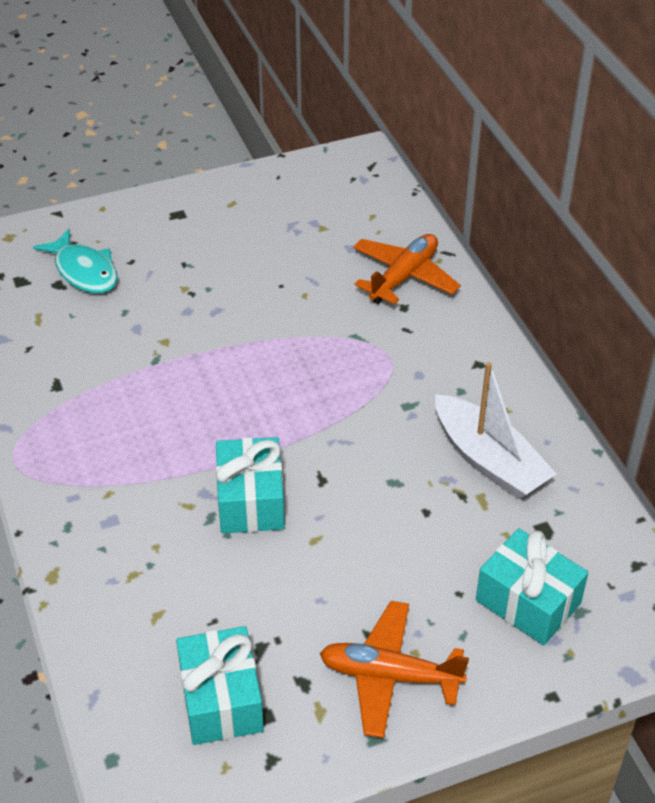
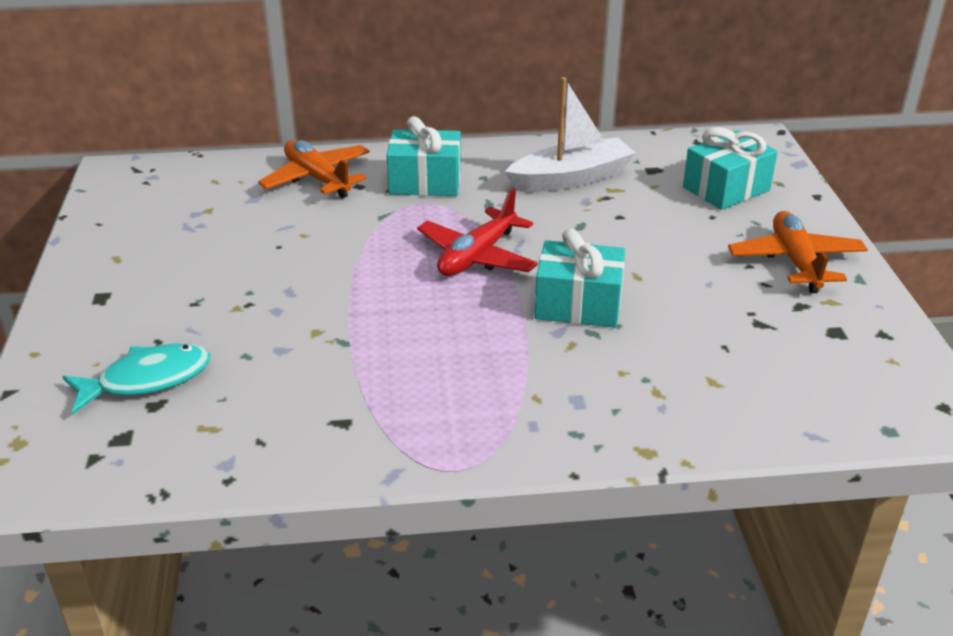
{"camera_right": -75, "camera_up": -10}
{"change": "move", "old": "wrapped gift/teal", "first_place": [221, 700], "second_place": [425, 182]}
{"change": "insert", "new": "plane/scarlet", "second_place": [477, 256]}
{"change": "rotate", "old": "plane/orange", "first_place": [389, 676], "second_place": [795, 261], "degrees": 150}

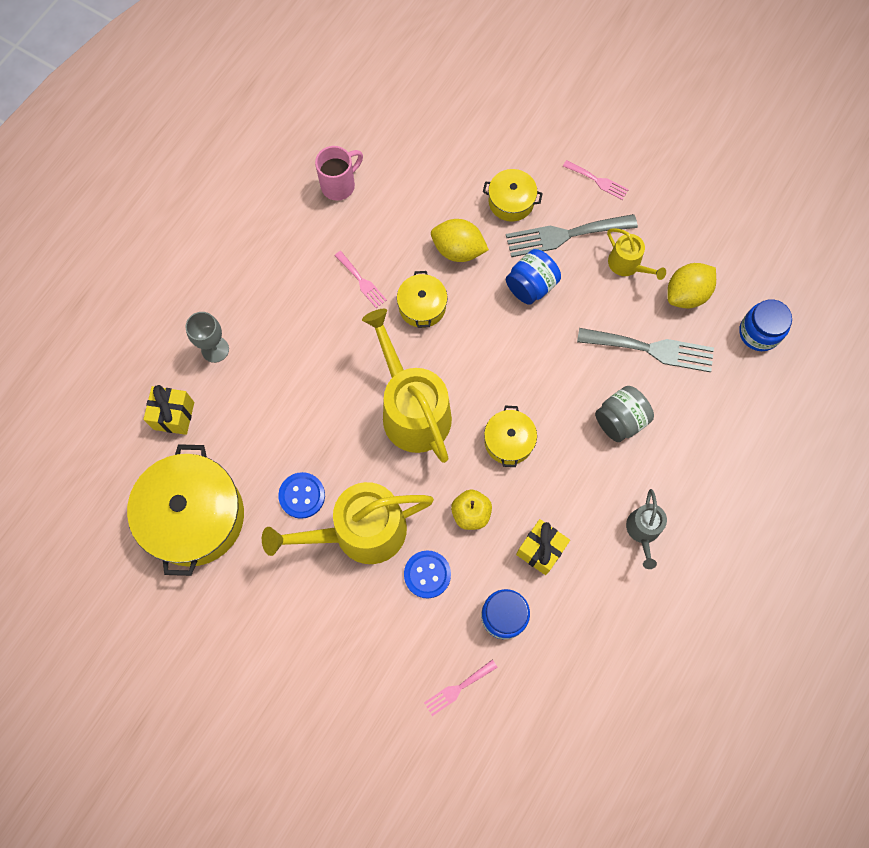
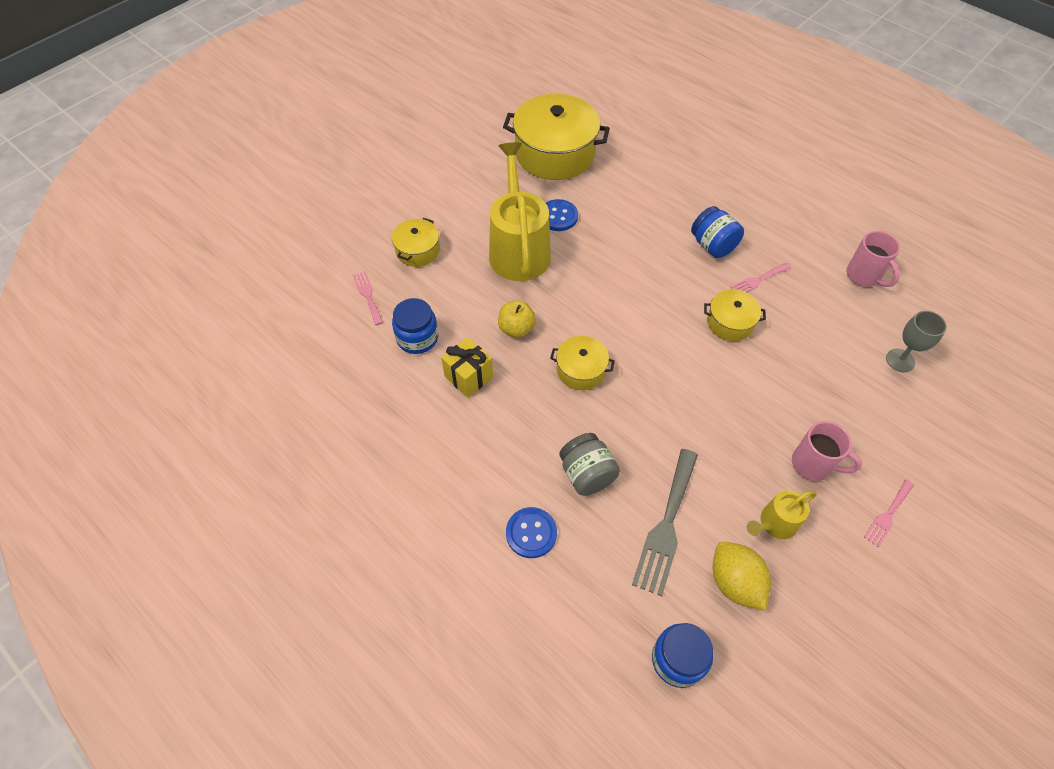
{"camera_right": 100, "camera_up": -15}
{"change": "move", "old": "pot/bright yellow", "first_place": [511, 201], "second_place": [418, 250]}
{"change": "move", "old": "button/cobalt", "first_place": [427, 574], "second_place": [531, 533]}
{"change": "move", "old": "preserve jar/cobalt", "first_place": [531, 286], "second_place": [712, 245]}
{"change": "replace", "old": "fork/ash-grey", "new": "mug/rose-pink", "first_place": [564, 235], "second_place": [813, 465]}
{"change": "move", "old": "chalice/ash-grey", "first_place": [215, 349], "second_place": [900, 360]}
{"change": "delete", "old": "wrapped gift/bright yellow", "first_place": [174, 415]}
{"change": "delete", "old": "watering can/bright yellow", "first_place": [412, 410]}
{"change": "delete", "old": "citrus fruit/bright yellow", "first_place": [458, 250]}
{"change": "delete", "old": "watering can/ash-grey", "first_place": [643, 531]}

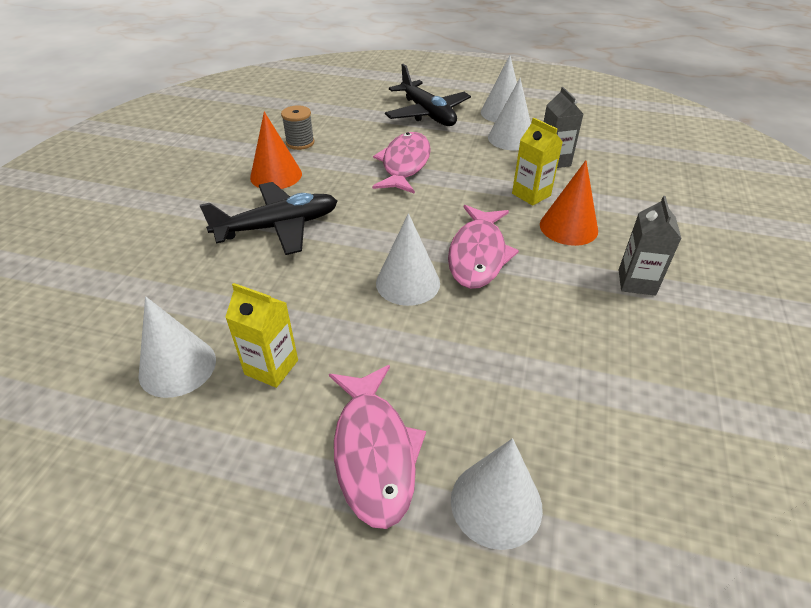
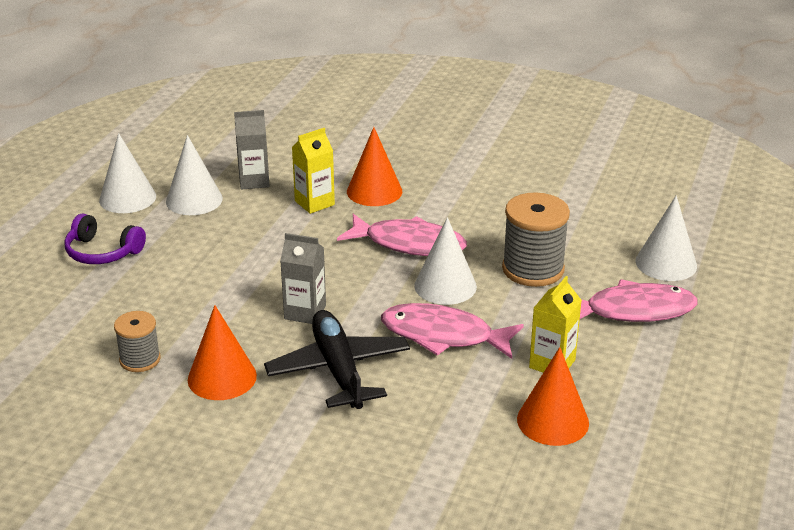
{"camera_right": -85, "camera_up": -10}
{"change": "replace", "old": "plane/jet-black", "new": "headset/violet", "first_place": [427, 113], "second_place": [102, 252]}
{"change": "move", "old": "carton/ash-grey", "first_place": [636, 282], "second_place": [305, 312]}
{"change": "move", "old": "fish figure/rose-pink", "first_place": [405, 164], "second_place": [443, 335]}
{"change": "insert", "new": "reel of thread/ash-grey", "second_place": [533, 269]}
{"change": "recolor", "old": "cone shape/white", "new": "cone shape/orange", "first_place": [177, 367], "second_place": [552, 421]}

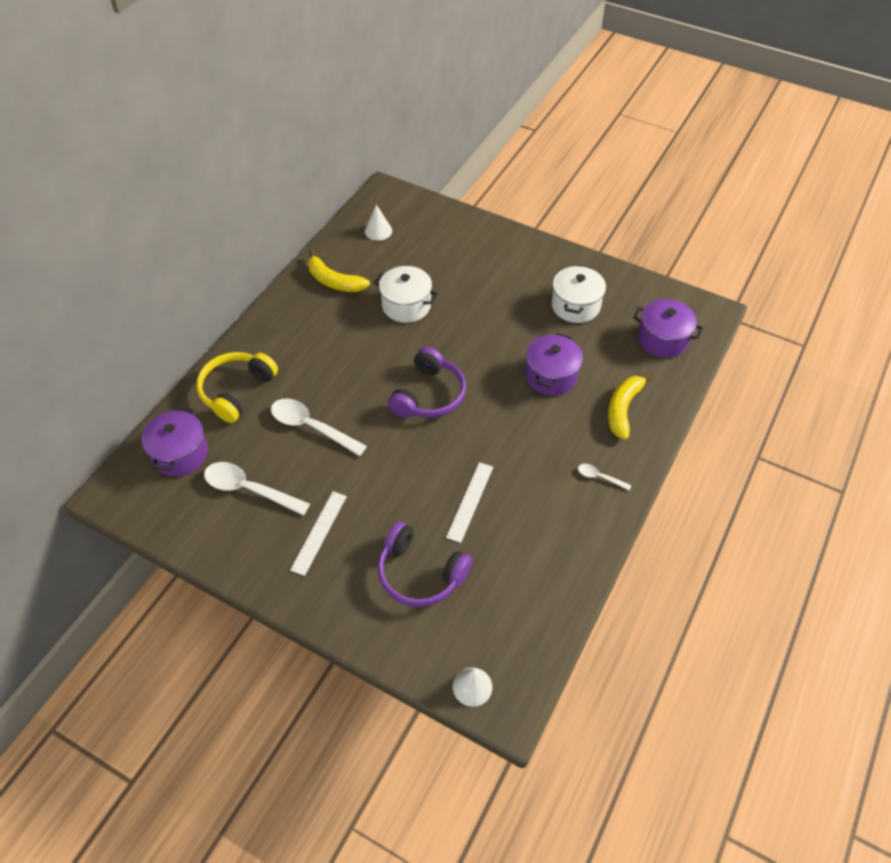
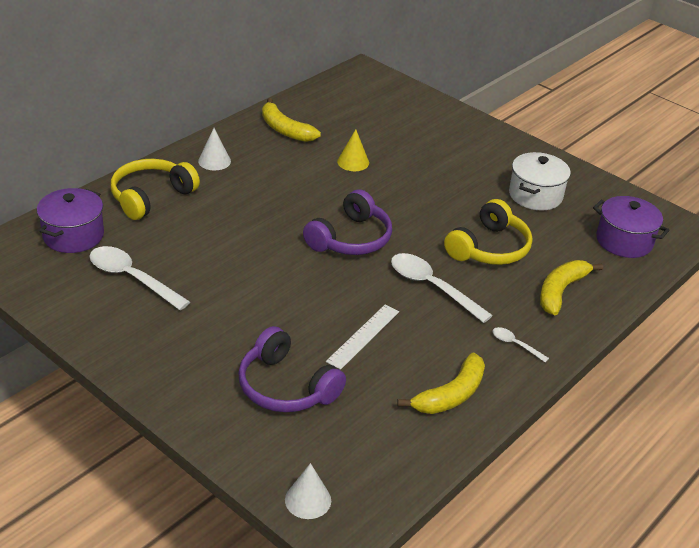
{"camera_right": 10, "camera_up": -15}
{"change": "move", "old": "cone shape/white", "first_place": [378, 231], "second_place": [214, 161]}
{"change": "replace", "old": "pot/white", "new": "cone shape/bright yellow", "first_place": [406, 305], "second_place": [353, 162]}
{"change": "move", "old": "teaspoon/white", "first_place": [311, 427], "second_place": [432, 287]}
{"change": "insert", "new": "toy banana/bright yellow", "second_place": [451, 395]}
{"change": "replace", "old": "pot/violet", "new": "headset/bright yellow", "first_place": [551, 376], "second_place": [489, 248]}
{"change": "delete", "old": "ruler/white", "first_place": [319, 532]}

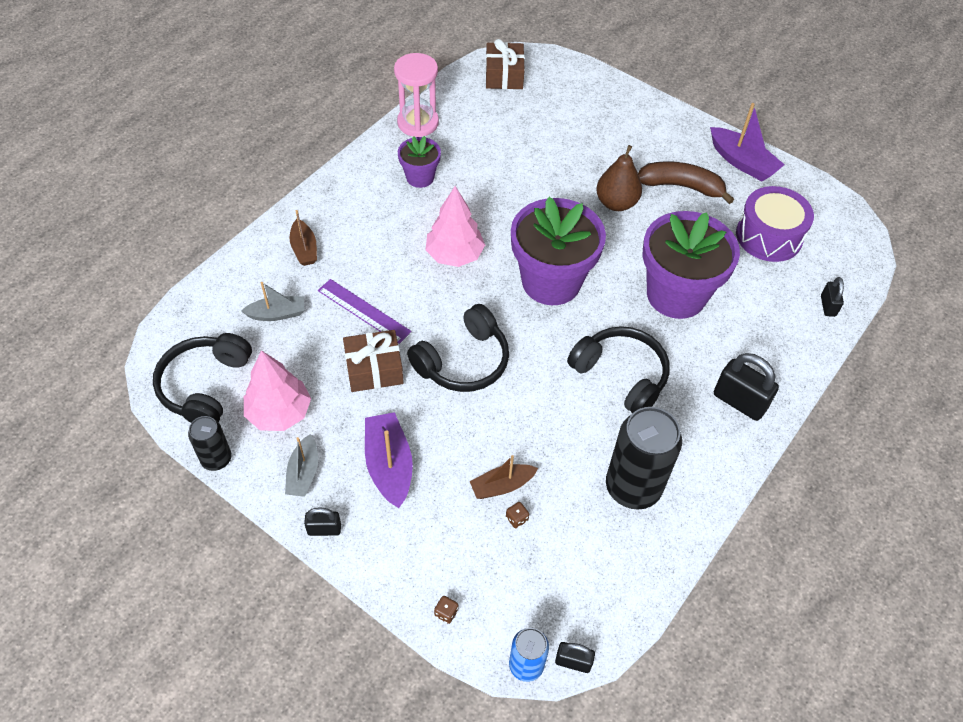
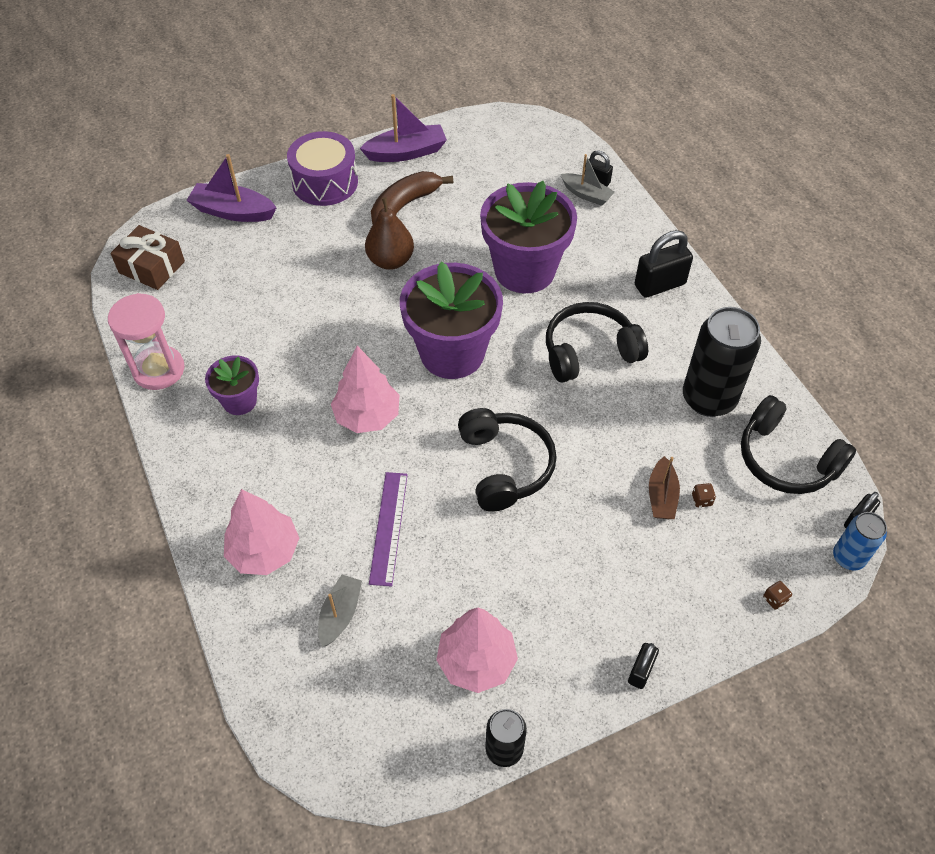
{"camera_right": -60, "camera_up": 0}
{"change": "move", "old": "sailboat/violet", "first_place": [389, 465], "second_place": [233, 212]}
{"change": "replace", "old": "sailboat/dark brown", "new": "fir tree/rose-pink", "first_place": [304, 249], "second_place": [264, 551]}
{"change": "move", "old": "toy drum/violet", "first_place": [769, 236], "second_place": [325, 182]}
{"change": "rotate", "old": "ruler/violet", "first_place": [364, 311], "second_place": [388, 527], "degrees": -60}
{"change": "move", "old": "sailboat/ash-grey", "first_place": [303, 473], "second_place": [586, 194]}
{"change": "move", "old": "headset/jet-black", "first_place": [204, 386], "second_place": [786, 459]}
{"change": "delete", "old": "wrapped gift/dark brown", "first_place": [374, 369]}

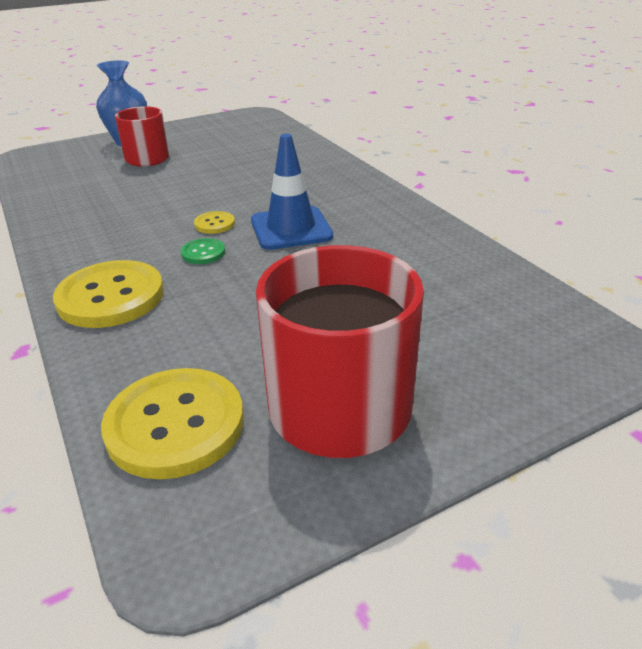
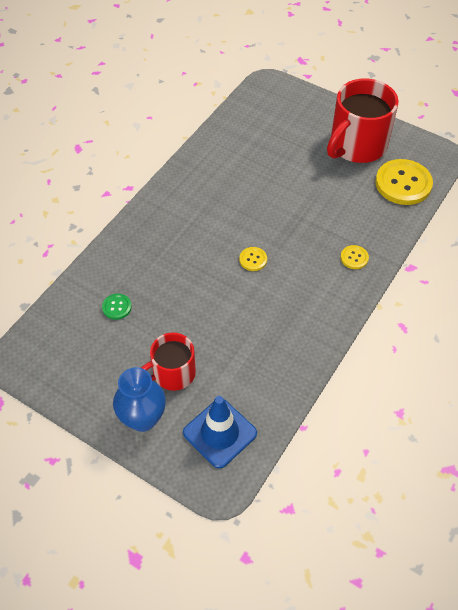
{"camera_right": -120, "camera_up": 20}
{"change": "move", "old": "button/green", "first_place": [203, 253], "second_place": [117, 307]}
{"change": "move", "old": "traffic cone/cobalt", "first_place": [291, 228], "second_place": [220, 433]}
{"change": "resize", "old": "button/bright yellow", "first_place": [111, 297], "second_place": [354, 258], "factor": 0.47}

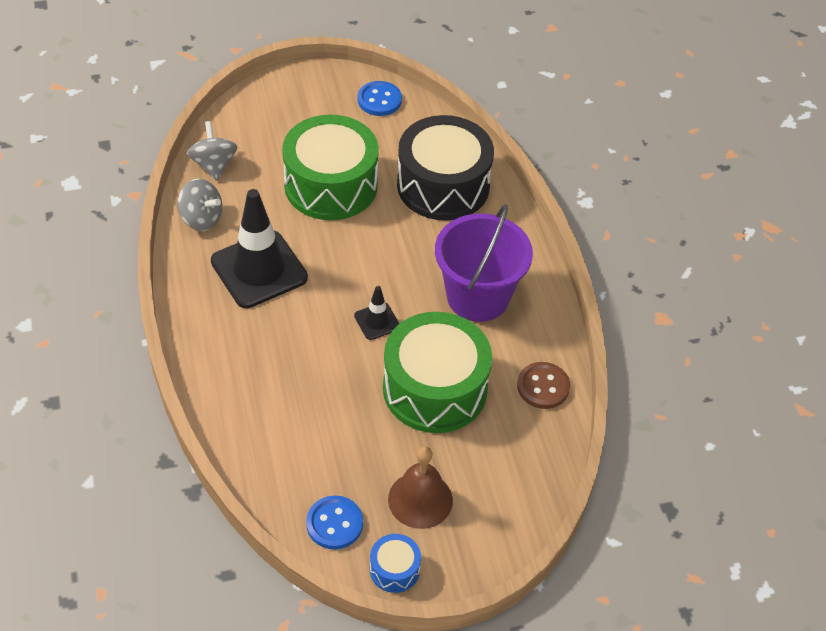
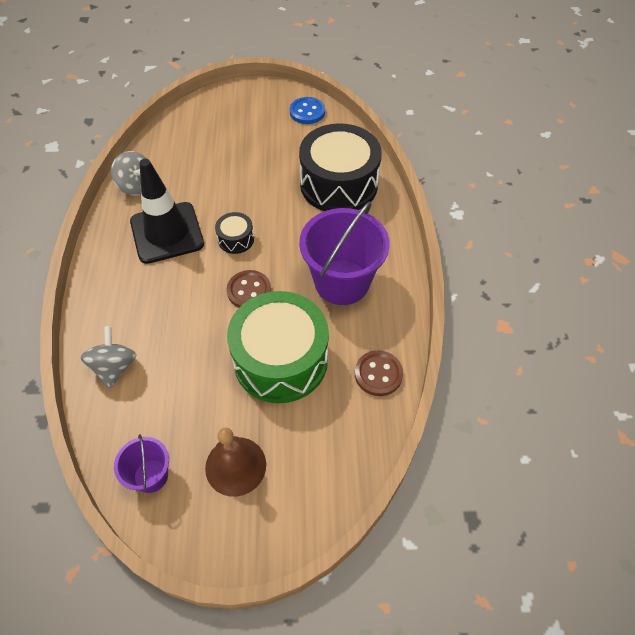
{"camera_right": 15, "camera_up": 5}
{"change": "move", "old": "spinning top/ash-grey", "first_place": [214, 165], "second_place": [114, 367]}
{"change": "replace", "old": "button/cobalt", "new": "pail/violet", "first_place": [334, 524], "second_place": [151, 475]}
{"change": "insert", "new": "toy drum/jet-black", "second_place": [236, 239]}
{"change": "replace", "old": "traffic cone/jet-black", "new": "button/dark brown", "first_place": [377, 321], "second_place": [249, 291]}
{"change": "delete", "old": "toy drum/green", "first_place": [331, 185]}
{"change": "delete", "old": "toy drum/cobalt", "first_place": [394, 569]}

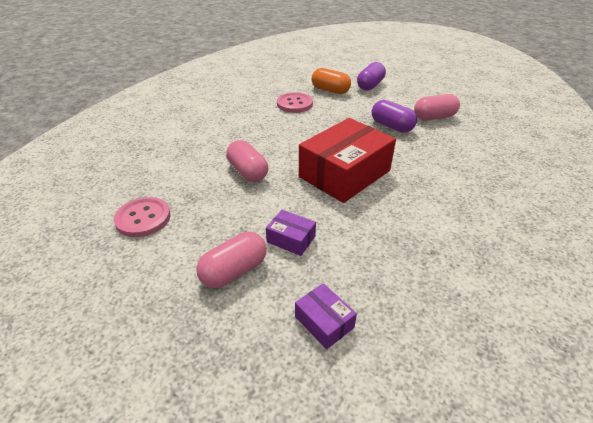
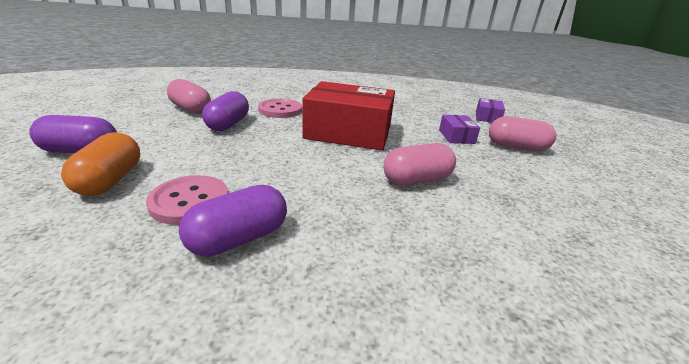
{"camera_right": -125, "camera_up": -10}
{"change": "insert", "new": "pill shape/violet", "second_place": [239, 238]}
{"change": "move", "old": "button/rose-pink", "first_place": [143, 218], "second_place": [280, 110]}
{"change": "rotate", "old": "pill shape/rose-pink", "first_place": [247, 172], "second_place": [416, 180], "degrees": 45}

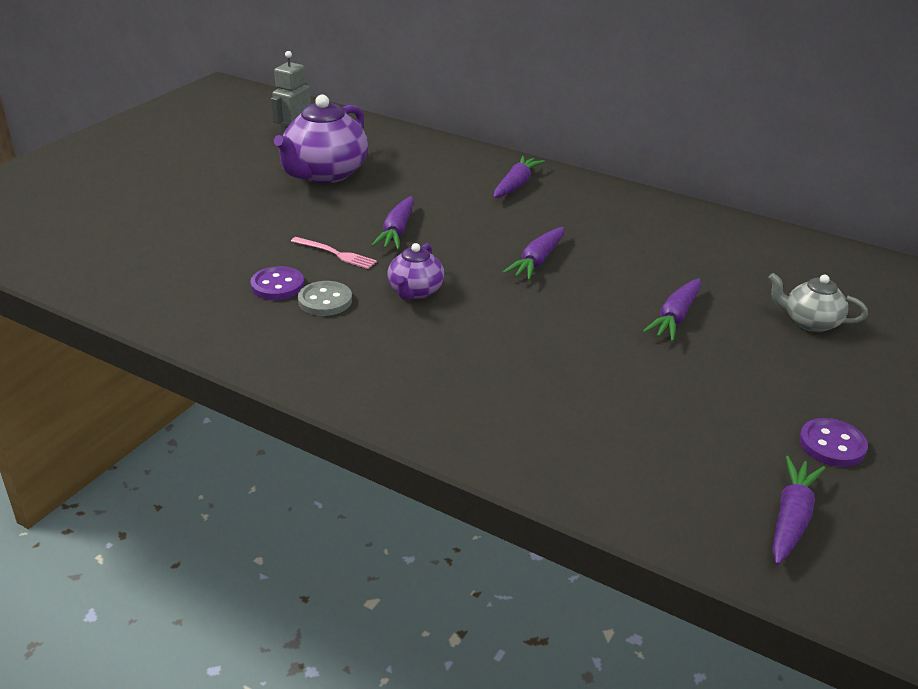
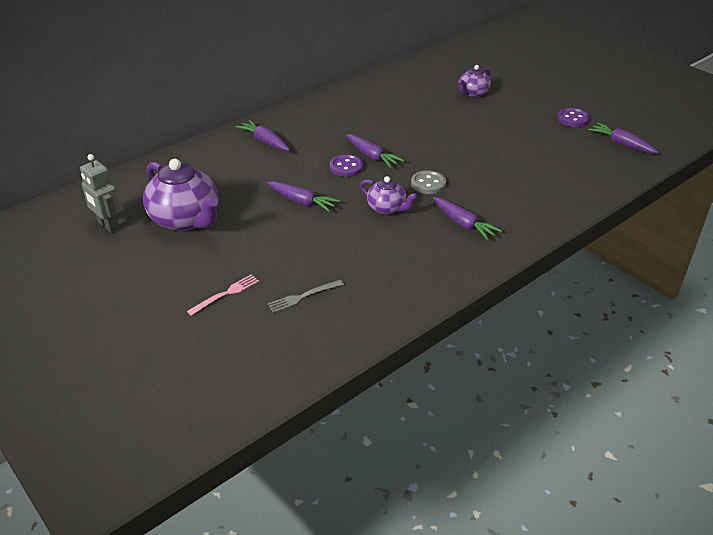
{"camera_right": -70, "camera_up": 5}
{"change": "move", "old": "fork/rose-pink", "first_place": [336, 254], "second_place": [226, 294]}
{"change": "insert", "new": "fork/ash-grey", "second_place": [303, 296]}
{"change": "move", "old": "button/violet", "first_place": [277, 285], "second_place": [346, 167]}
{"change": "move", "old": "button/ash-grey", "first_place": [325, 301], "second_place": [428, 184]}
{"change": "move", "old": "toy carrot/violet", "first_place": [675, 317], "second_place": [463, 223]}
{"change": "recolor", "old": "china teapot/ash-grey", "new": "china teapot/violet", "first_place": [810, 322], "second_place": [473, 93]}

